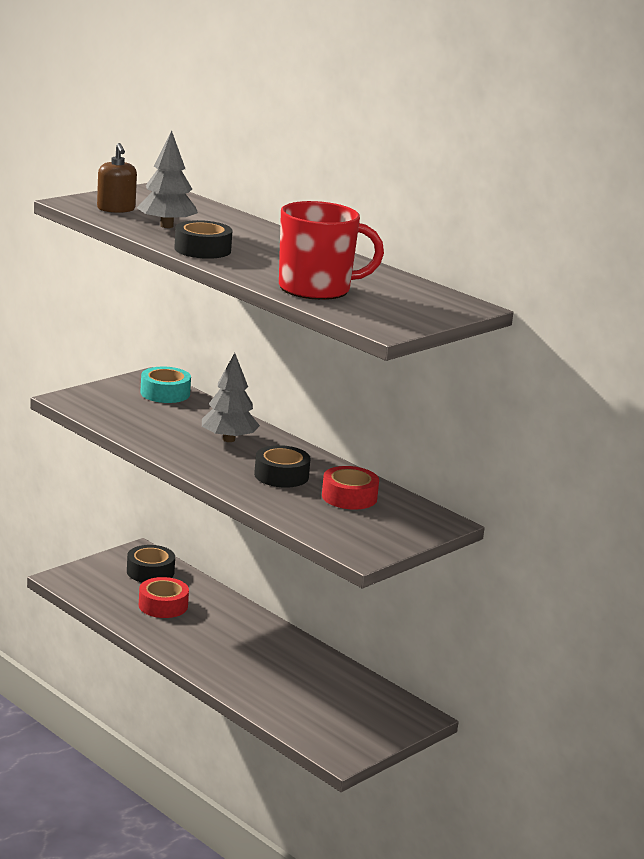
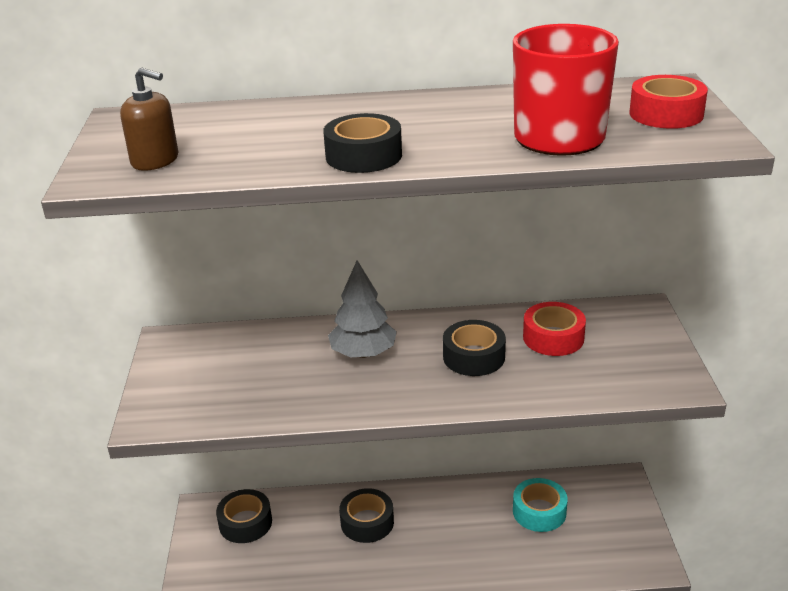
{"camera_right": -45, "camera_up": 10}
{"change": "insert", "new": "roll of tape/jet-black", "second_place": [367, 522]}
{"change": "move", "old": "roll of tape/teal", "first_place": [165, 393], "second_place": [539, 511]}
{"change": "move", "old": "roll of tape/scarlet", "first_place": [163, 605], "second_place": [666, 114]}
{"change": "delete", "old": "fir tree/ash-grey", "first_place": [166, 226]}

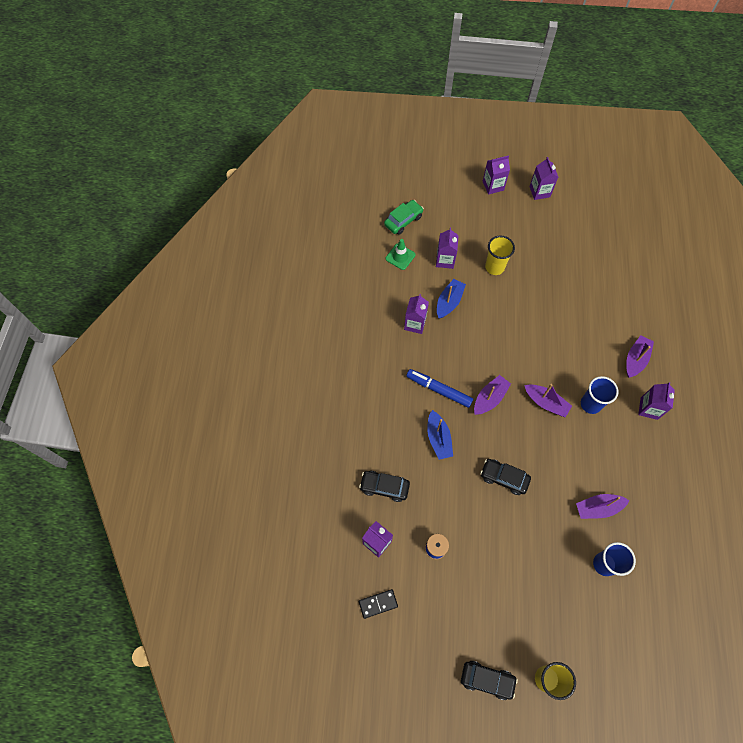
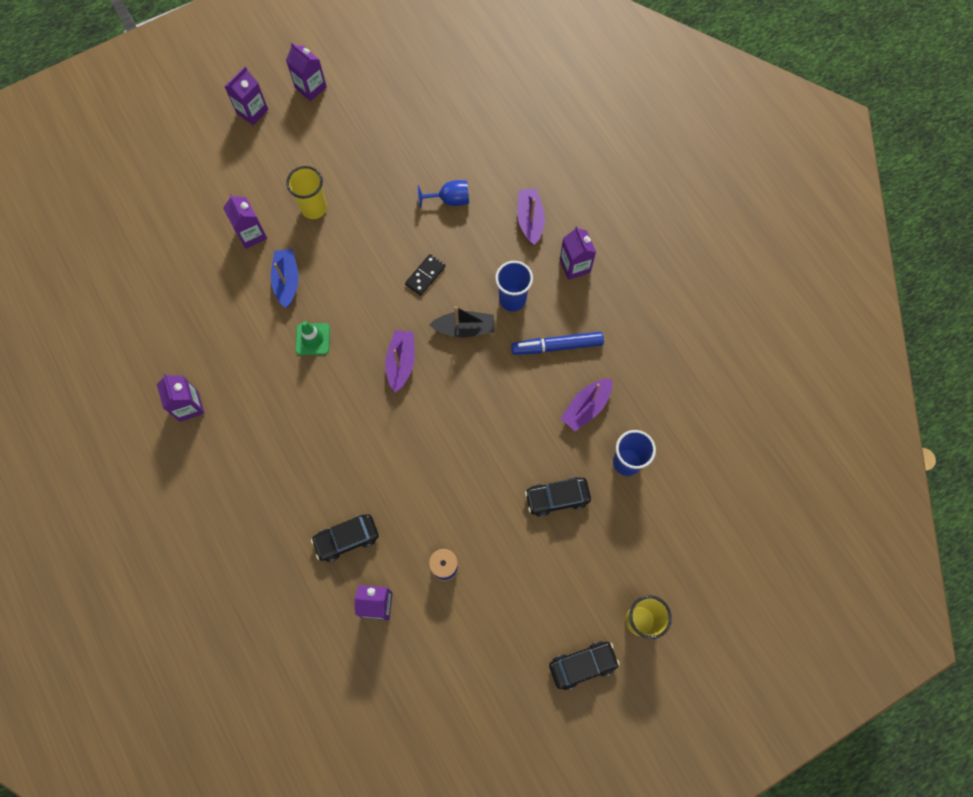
{"camera_right": -35, "camera_up": 5}
{"change": "move", "old": "carton/violet", "first_place": [415, 324], "second_place": [189, 406]}
{"change": "move", "old": "traffic cone/green", "first_place": [400, 257], "second_place": [312, 339]}
{"change": "move", "old": "domino piece/jet-black", "first_place": [378, 603], "second_place": [425, 275]}
{"change": "insert", "new": "chalice/cobalt", "second_place": [450, 200]}
{"change": "recolor", "old": "sailboat/violet", "new": "sailboat/jet-black", "first_place": [546, 403], "second_place": [464, 328]}
{"change": "move", "old": "felt pen/cobalt", "first_place": [439, 390], "second_place": [557, 346]}
{"change": "move", "old": "car/jet-black", "first_place": [504, 478], "second_place": [557, 498]}
{"change": "delete", "old": "car/green", "first_place": [403, 220]}
{"change": "delete", "old": "sailboat/cobalt", "first_place": [438, 438]}

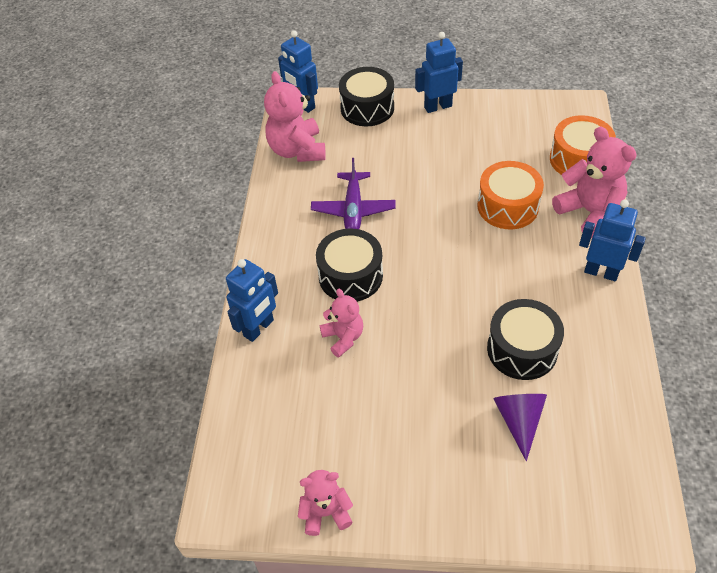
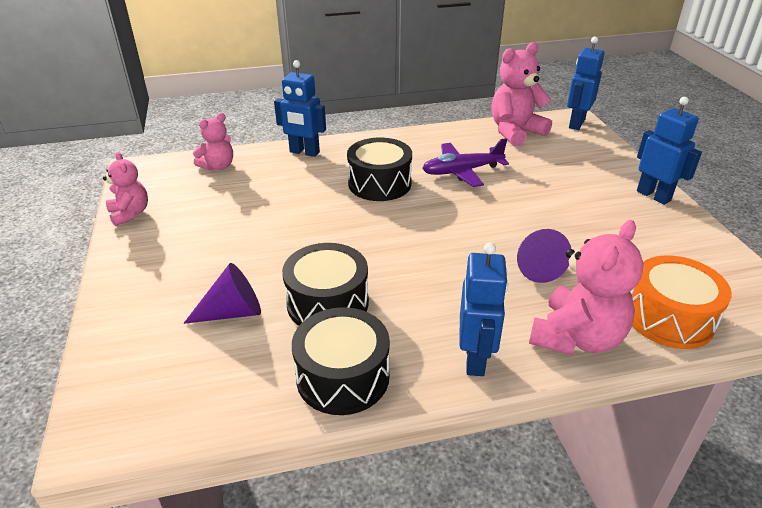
{"camera_right": 70, "camera_up": -15}
{"change": "move", "old": "stuffed bear/rose-pink", "first_place": [343, 337], "second_place": [218, 166]}
{"change": "move", "old": "toy drum/jet-black", "first_place": [367, 108], "second_place": [343, 377]}
{"change": "replace", "old": "toy drum/orange", "new": "cone shape/violet", "first_place": [507, 206], "second_place": [536, 266]}

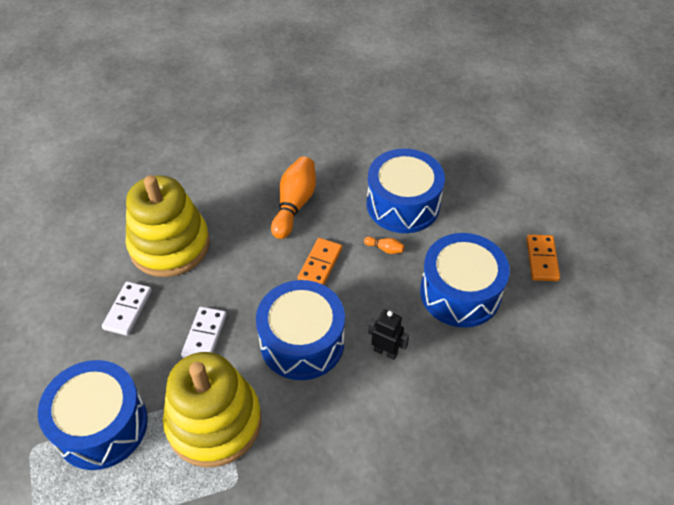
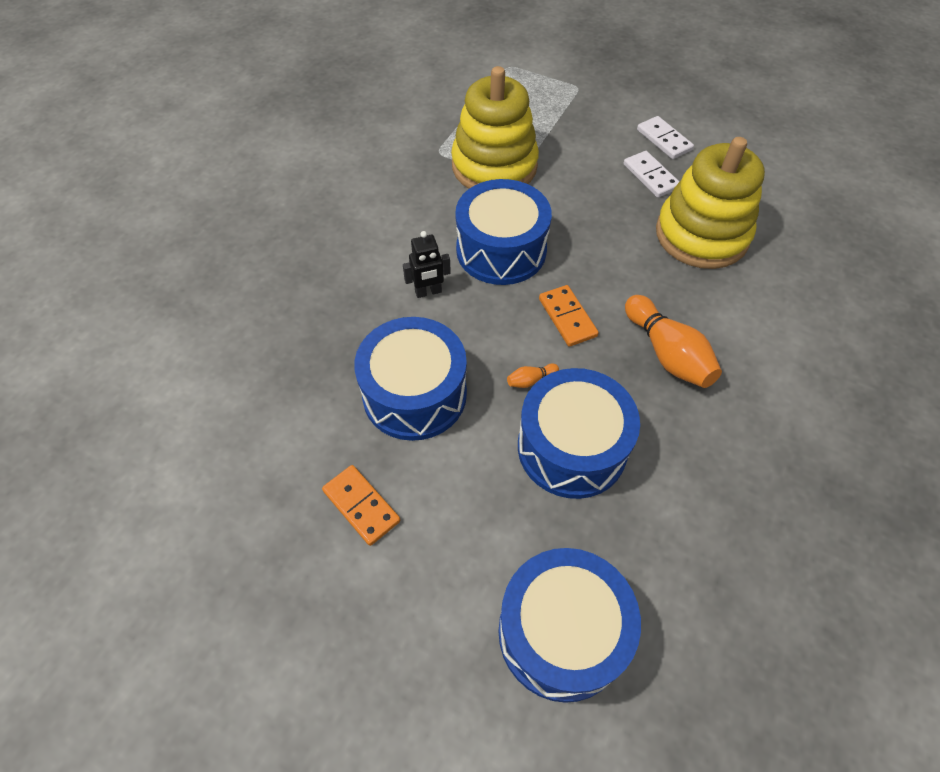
{"camera_right": 135, "camera_up": 5}
{"change": "move", "old": "toy drum/cobalt", "first_place": [101, 425], "second_place": [561, 633]}
{"change": "move", "old": "domino piece/white", "first_place": [205, 336], "second_place": [664, 140]}

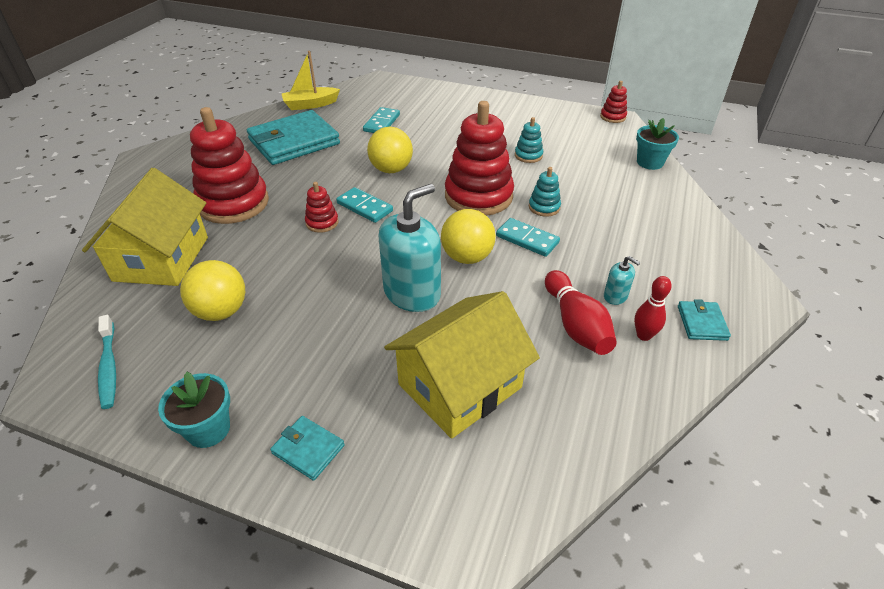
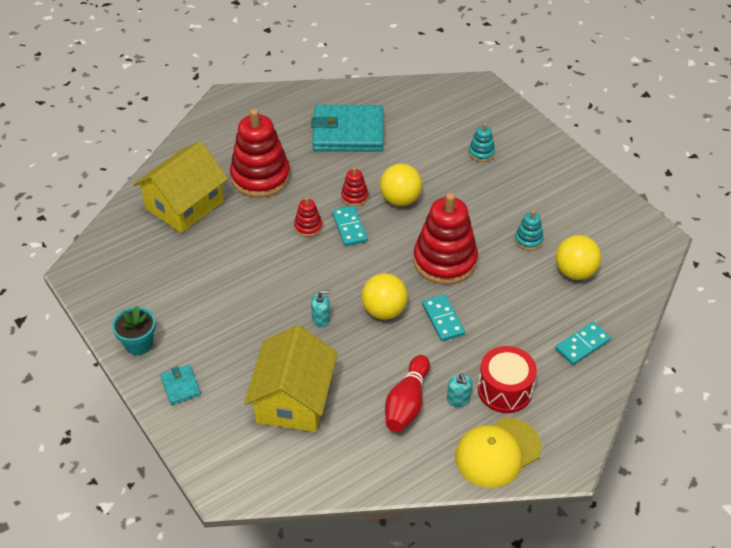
{"camera_right": 35, "camera_up": 5}
{"change": "rotate", "old": "cottage/bright yellow", "first_place": [460, 386], "second_place": [293, 399], "degrees": -75}
{"change": "resize", "old": "soap dispenser/teal", "first_place": [412, 293], "second_place": [321, 319], "factor": 0.45}
{"change": "move", "old": "stacking toy/scarlet", "first_place": [613, 117], "second_place": [354, 197]}
{"change": "replace", "old": "billfold/teal", "new": "baseball cap/bright yellow", "first_place": [701, 323], "second_place": [497, 452]}
{"change": "move", "old": "stacking toy/teal", "first_place": [544, 207], "second_place": [481, 153]}
{"change": "insert", "new": "toy drum/scarlet", "second_place": [504, 390]}
{"change": "move", "old": "domino piece/teal", "first_place": [382, 123], "second_place": [582, 345]}
{"change": "move", "old": "ball/bright yellow", "first_place": [221, 311], "second_place": [575, 272]}
{"change": "delete", "old": "dental brush/teal", "first_place": [109, 367]}
{"change": "delete", "old": "sailboat/bright yellow", "first_place": [310, 105]}
{"change": "delete", "old": "bowling pin/scarlet", "first_place": [643, 335]}
{"change": "delete", "old": "plant pot/teal", "first_place": [650, 162]}

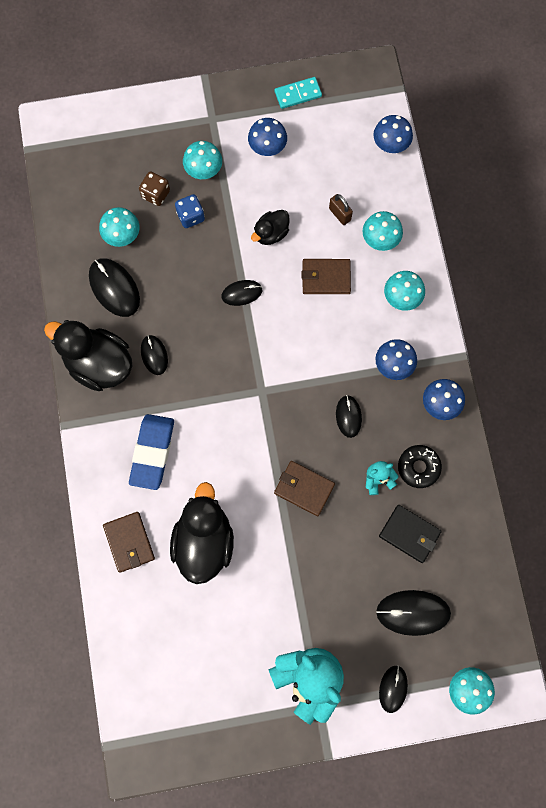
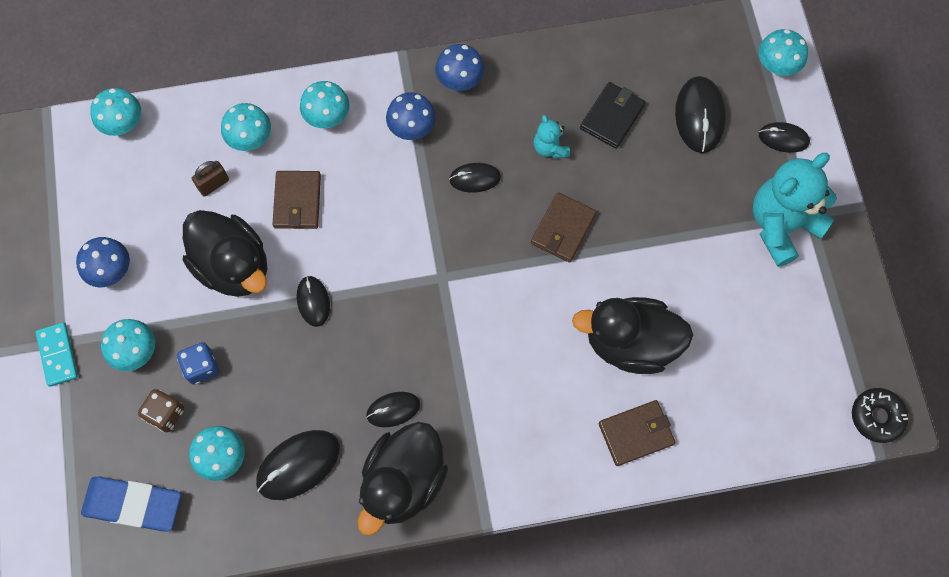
{"camera_right": -90, "camera_up": -5}
{"change": "move", "old": "domino piece/teal", "first_place": [298, 94], "second_place": [57, 355]}
{"change": "move", "old": "gum eraser/cobalt", "first_place": [152, 452], "second_place": [133, 504]}
{"change": "recolor", "old": "toadstool/cobalt", "new": "toadstool/teal", "first_place": [390, 144], "second_place": [123, 124]}
{"change": "resize", "old": "duck/jet-black", "first_place": [271, 233], "second_place": [233, 266], "factor": 1.88}
{"change": "move", "old": "glazed donut/jet-black", "first_place": [418, 467], "second_place": [877, 417]}

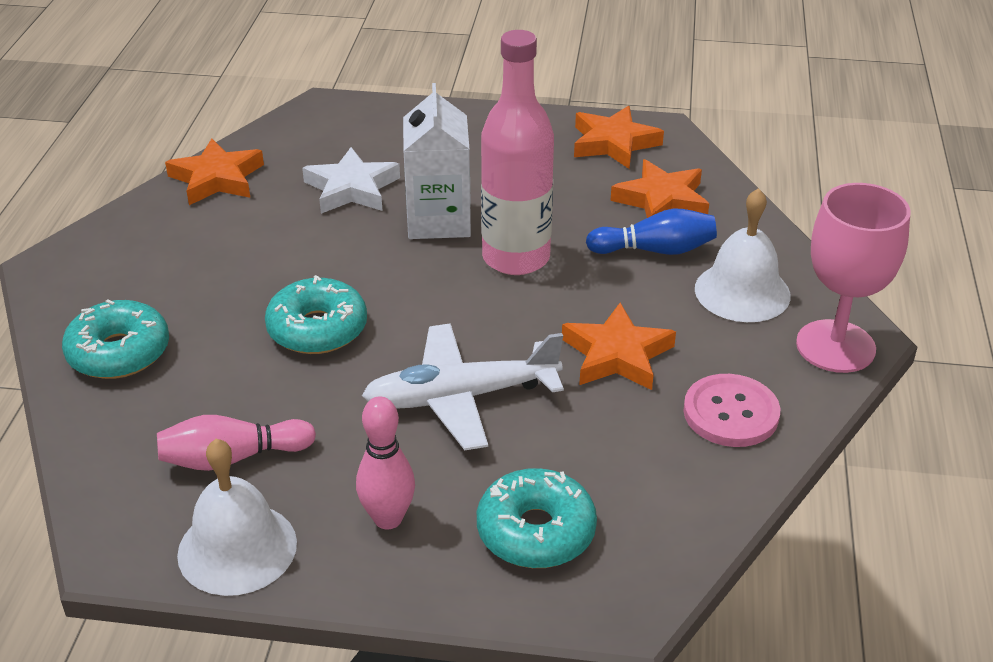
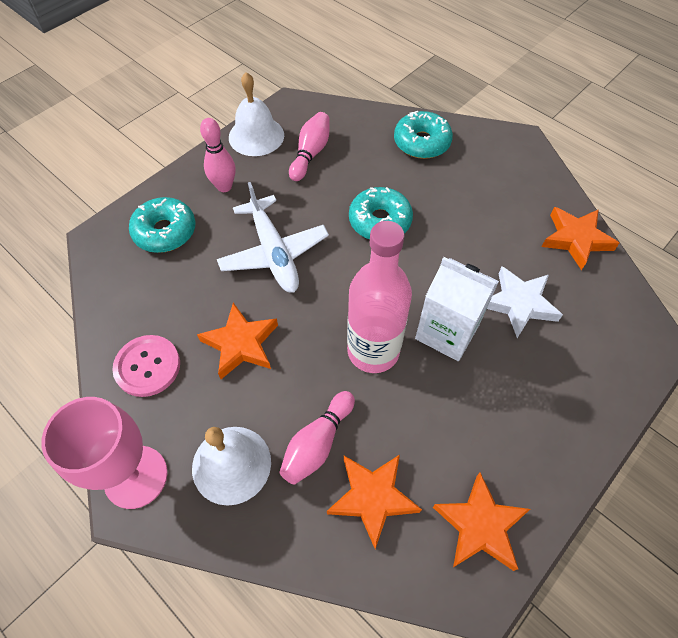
{"camera_right": 125, "camera_up": 20}
{"change": "rotate", "old": "plane/white", "first_place": [461, 397], "second_place": [274, 252], "degrees": 135}
{"change": "recolor", "old": "bowling pin/cobalt", "new": "bowling pin/rose-pink", "first_place": [655, 250], "second_place": [317, 443]}

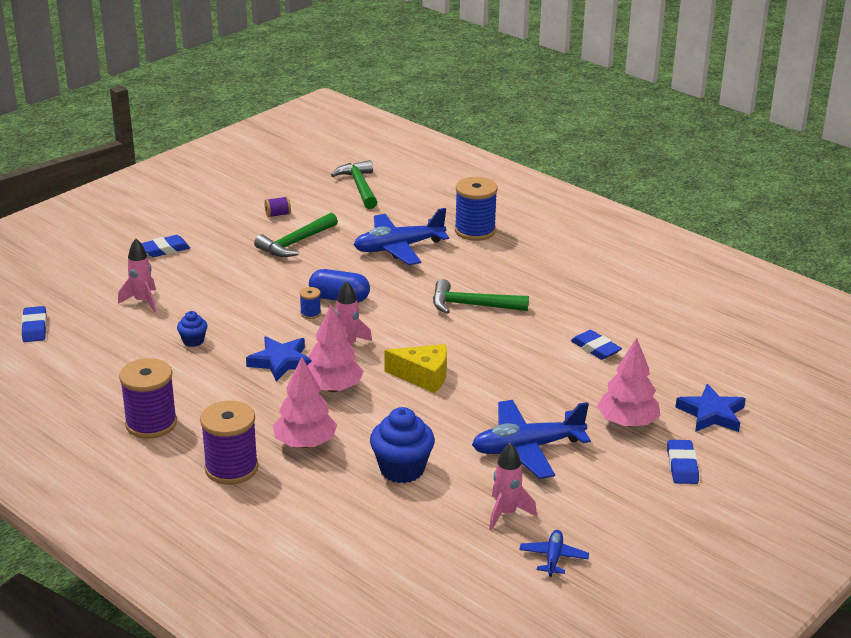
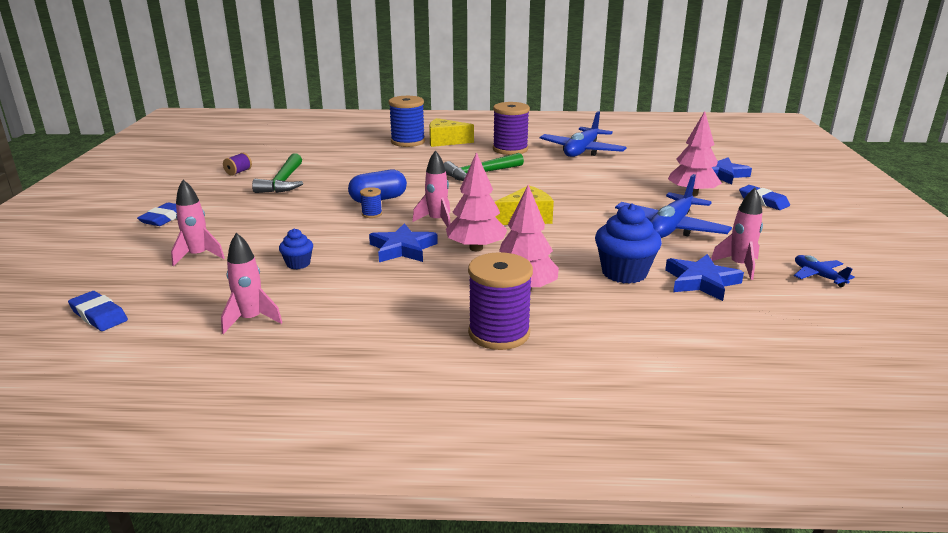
{"camera_right": -40, "camera_up": -5}
{"change": "insert", "new": "rocket/rose-pink", "second_place": [251, 320]}
{"change": "insert", "new": "cheese wedge/bright yellow", "second_place": [445, 141]}
{"change": "move", "old": "reel of thread/violet", "first_place": [151, 424], "second_place": [510, 149]}
{"change": "move", "old": "plane/cobalt", "first_place": [398, 248], "second_place": [582, 151]}
{"change": "insert", "new": "star shape/cobalt", "second_place": [701, 281]}
{"change": "delete", "old": "hammer/green", "first_place": [359, 187]}
{"change": "delete", "old": "gum eraser/cobalt", "first_place": [595, 348]}

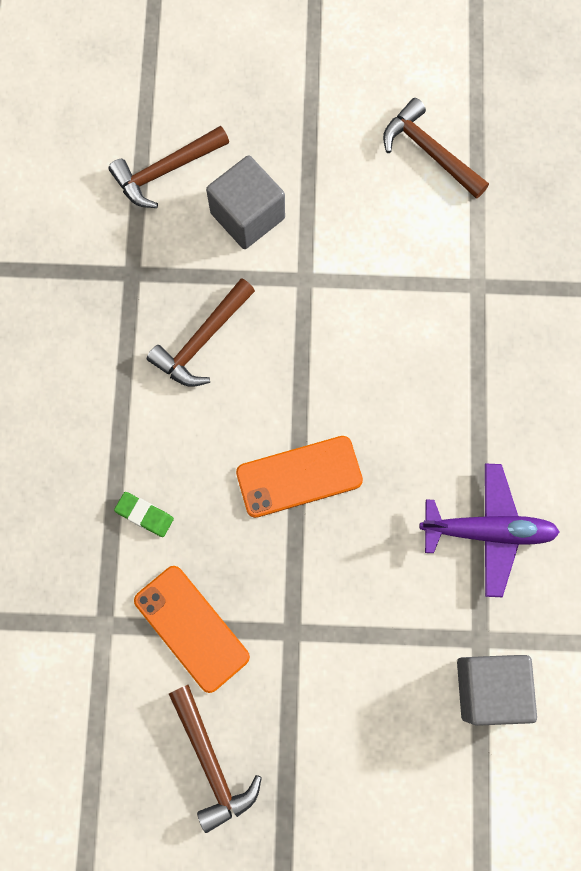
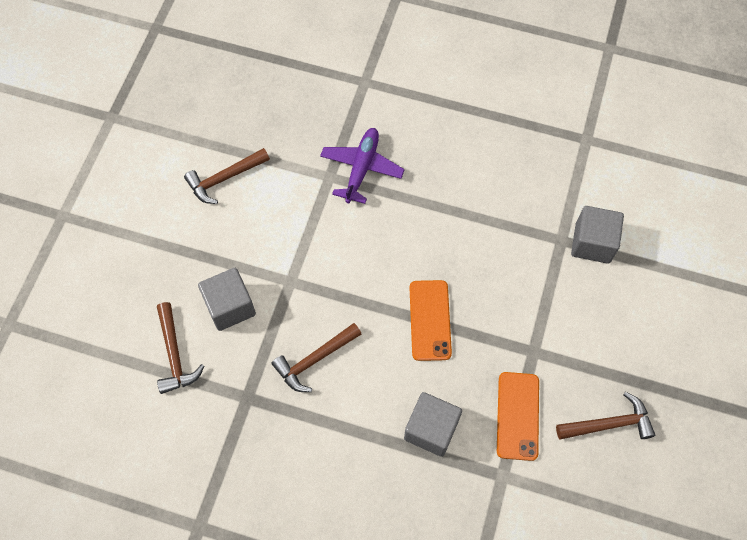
{"camera_right": -75, "camera_up": -10}
{"change": "rotate", "old": "hammer/dark brown", "first_place": [202, 341], "second_place": [314, 360], "degrees": 90}
{"change": "move", "old": "plane/violet", "first_place": [488, 531], "second_place": [361, 168]}
{"change": "replace", "old": "gum eraser/green", "new": "cube/ash-grey", "first_place": [144, 515], "second_place": [431, 429]}
{"change": "rotate", "old": "mobile phone/orange", "first_place": [191, 628], "second_place": [517, 416], "degrees": -60}

